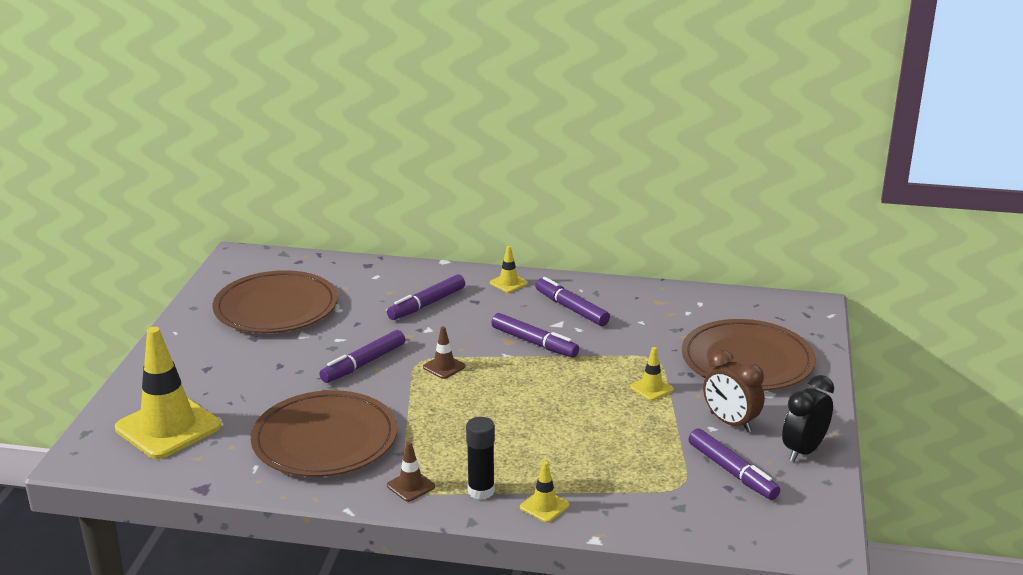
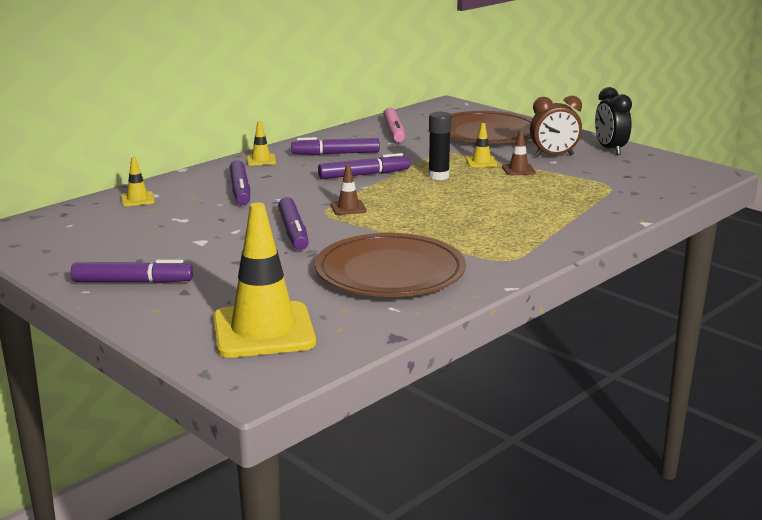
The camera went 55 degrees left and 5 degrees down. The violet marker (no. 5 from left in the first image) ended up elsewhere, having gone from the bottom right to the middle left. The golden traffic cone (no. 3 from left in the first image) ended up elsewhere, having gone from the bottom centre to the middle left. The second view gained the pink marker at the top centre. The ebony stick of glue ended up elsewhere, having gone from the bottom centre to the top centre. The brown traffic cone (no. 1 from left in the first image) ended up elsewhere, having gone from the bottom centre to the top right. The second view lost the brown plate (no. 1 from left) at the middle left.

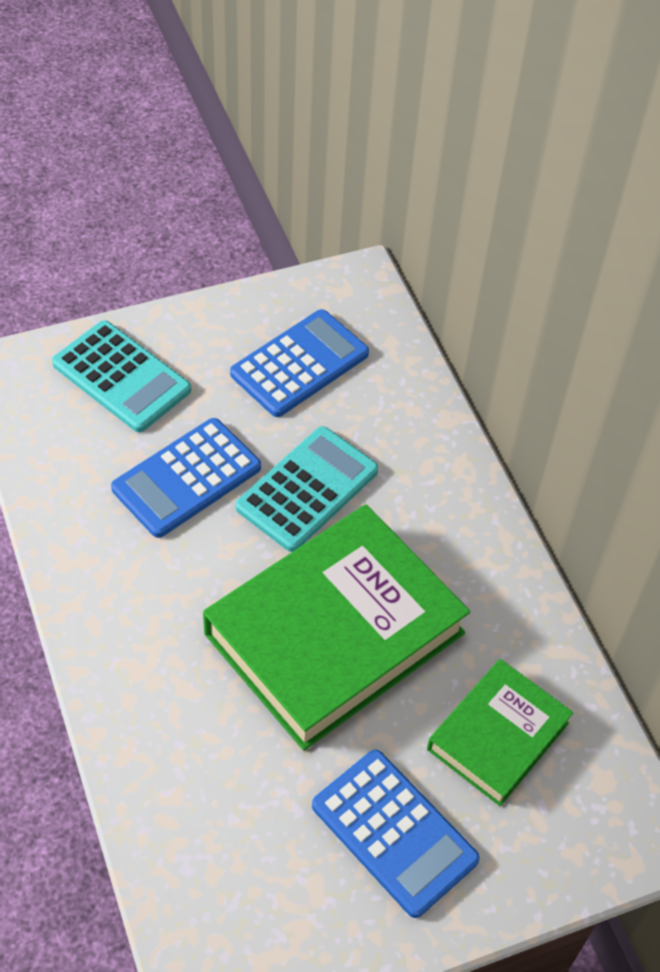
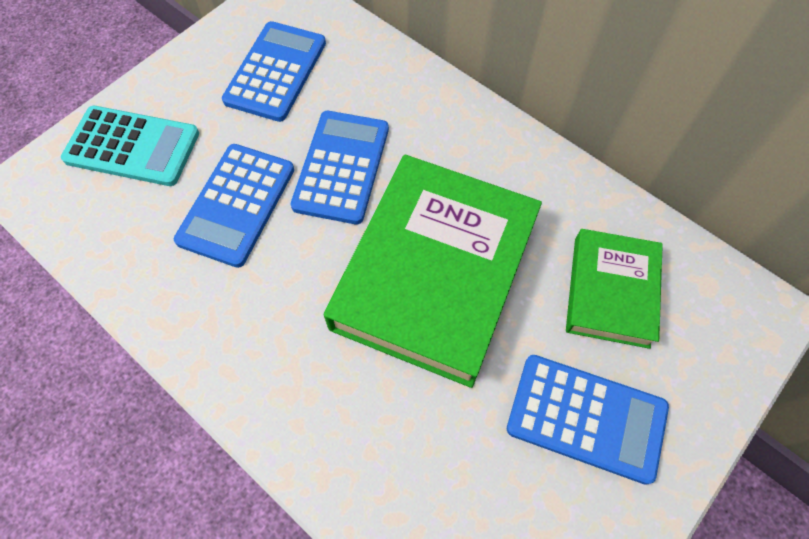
The camera went 25 degrees left and 10 degrees up. What was the turquoise adding machine (no. 2 from left) at the centre turned into the blue adding machine (no. 3 from left) at the top centre.

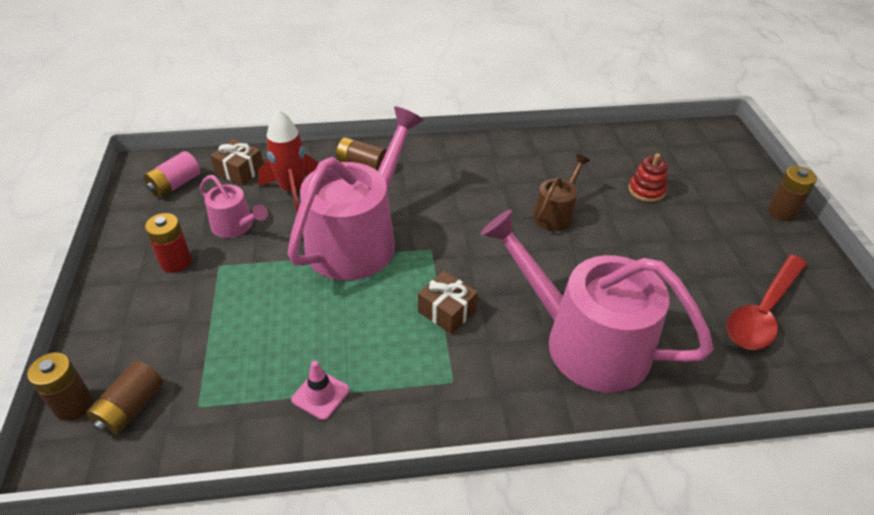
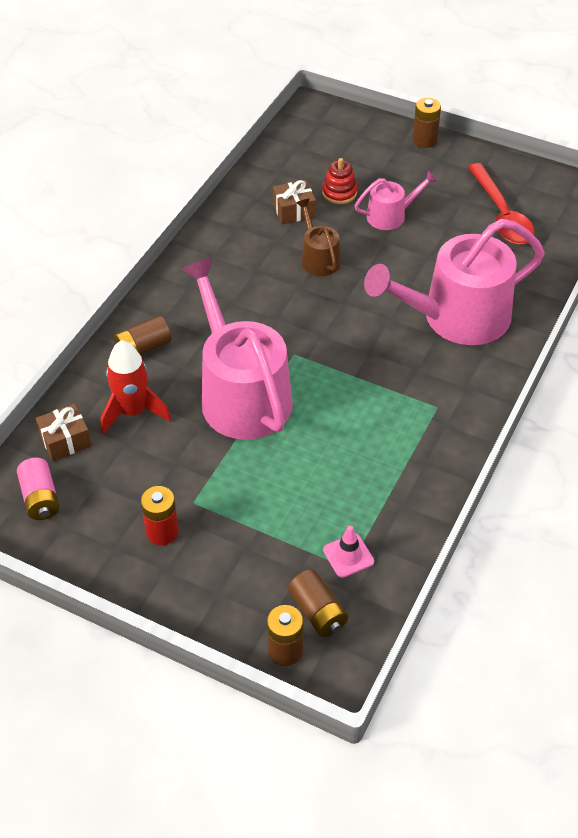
The camera went 55 degrees left and 5 degrees up. The brown gift (no. 2 from left) ended up elsewhere, having gone from the centre to the top centre. The pink traffic cone ended up elsewhere, having gone from the bottom centre to the centre. The pink watering can (no. 1 from left in the first image) ended up elsewhere, having gone from the middle left to the top right.

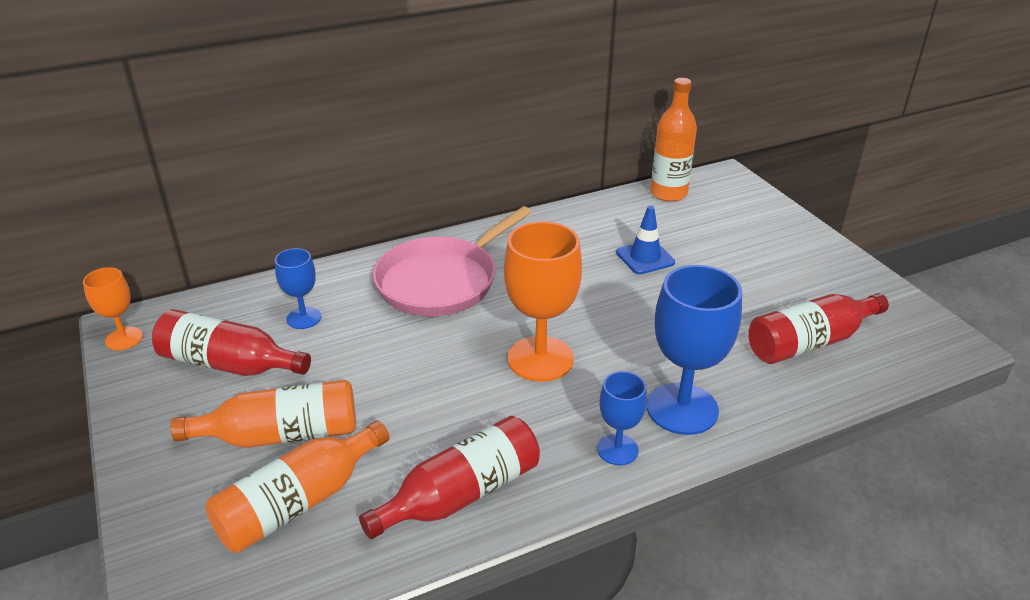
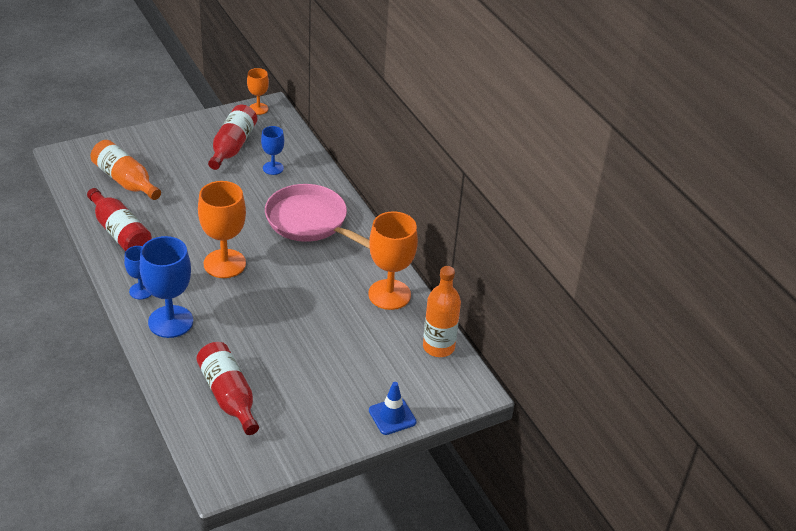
The camera went 85 degrees right and 5 degrees up. The second view gained the orange-coloured goblet (no. 3 from left) at the centre. The blue traffic cone ended up elsewhere, having gone from the centre to the bottom centre. The second view lost the orange-coloured bottle (no. 1 from left) at the bottom left.

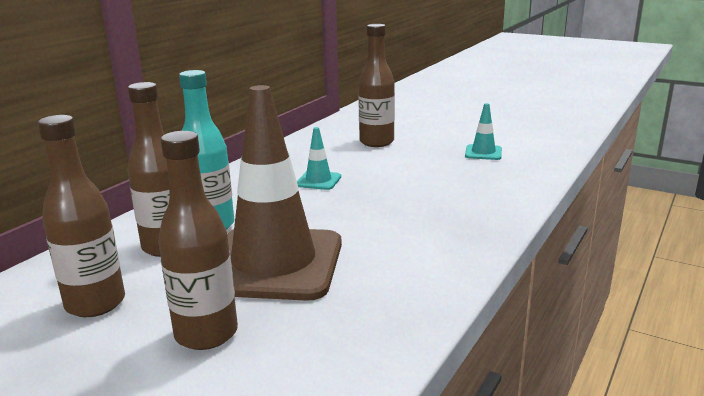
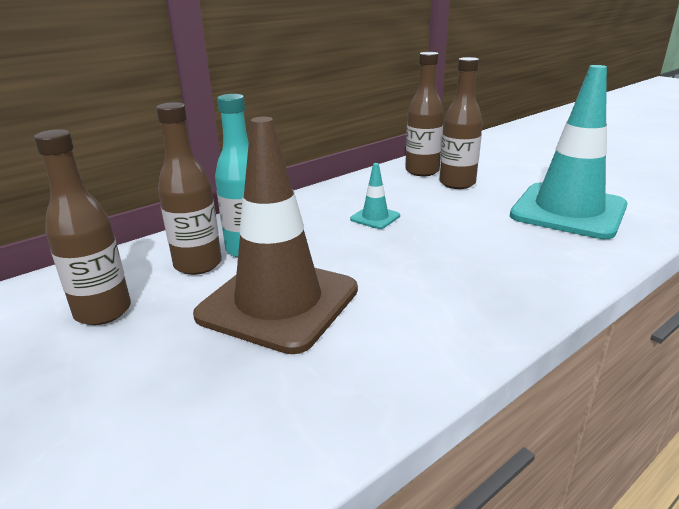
The camera went 20 degrees right and 5 degrees up. The brown bottle (no. 3 from left) ended up elsewhere, having gone from the middle left to the top centre. The size of the turquoise traffic cone (no. 2 from left) at the top right changed by a factor of 2.47.

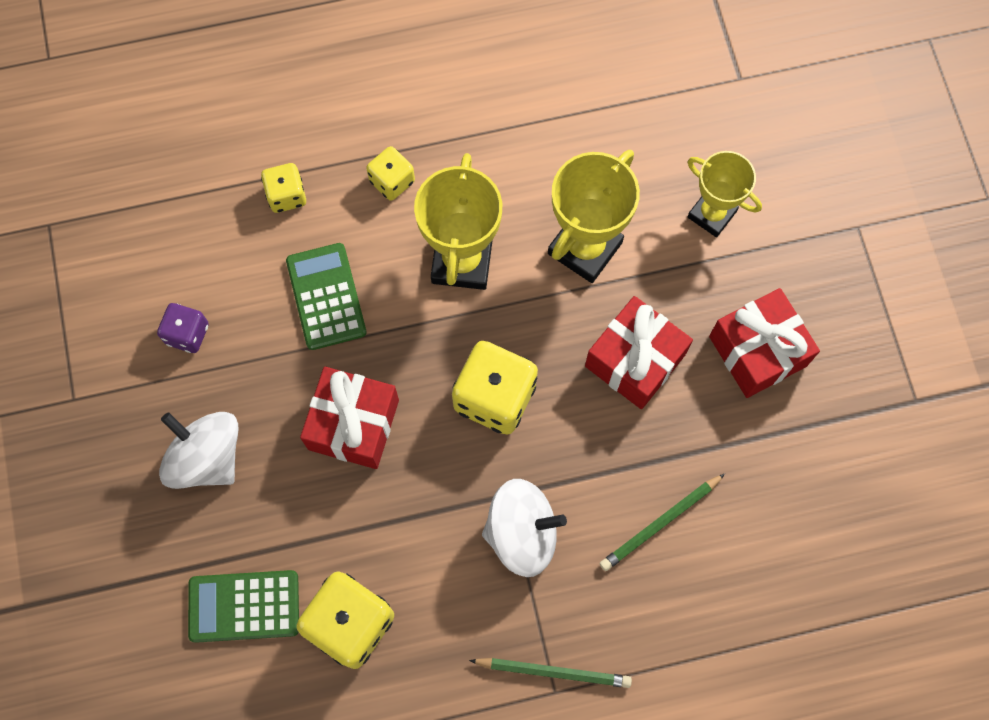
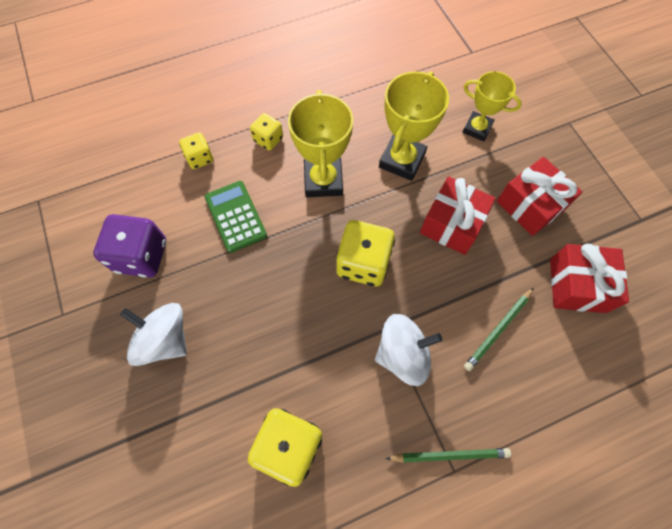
The camera went 10 degrees left and 5 degrees down. The size of the violet dice at the middle left changed by a factor of 1.78. The red gift (no. 1 from left in the first image) ended up elsewhere, having gone from the centre to the middle right. The second view lost the leaf-green adding machine (no. 1 from left) at the bottom left.

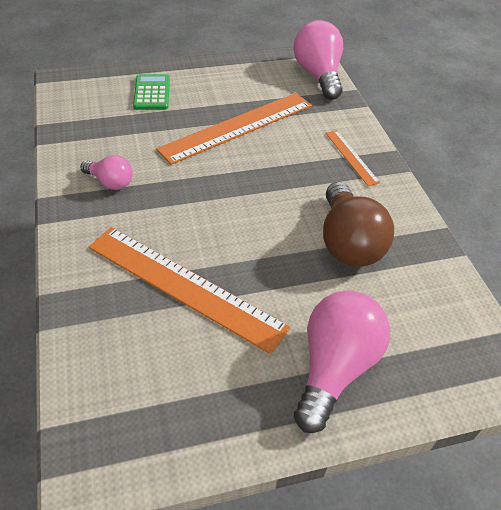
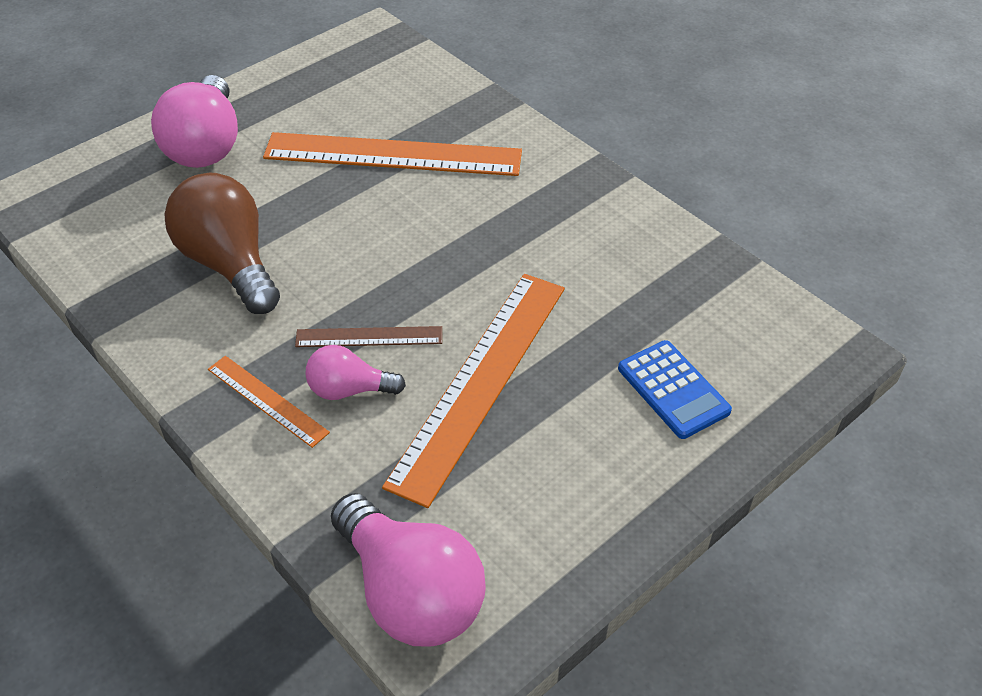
The camera went 155 degrees right and 0 degrees up. The second view gained the brown straightedge at the centre. The pink lightbulb (no. 1 from left in the first image) ended up elsewhere, having gone from the middle left to the centre. What was the leaf-green adding machine at the top left turned into the blue adding machine at the middle right.

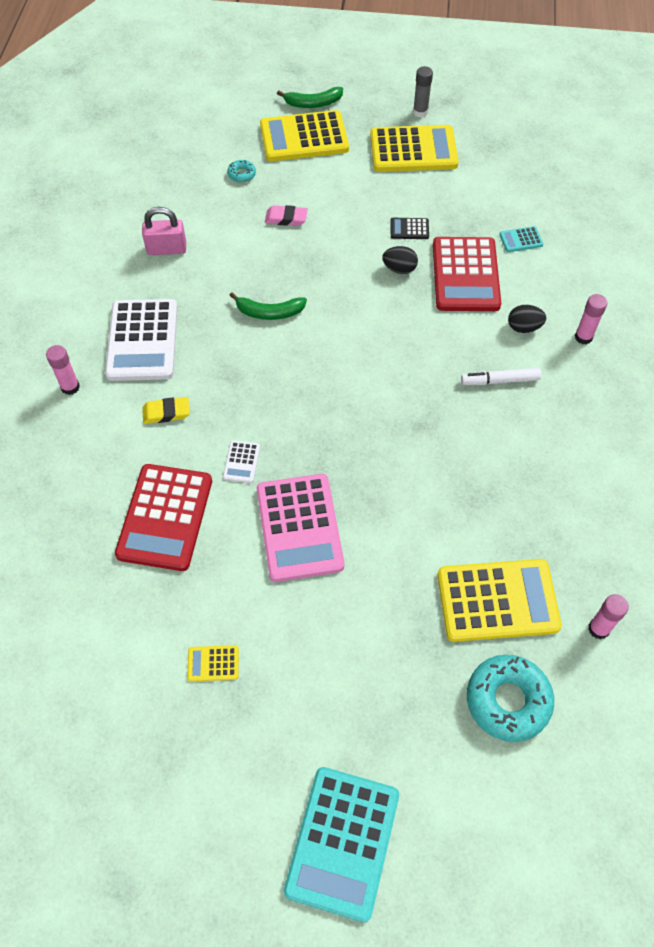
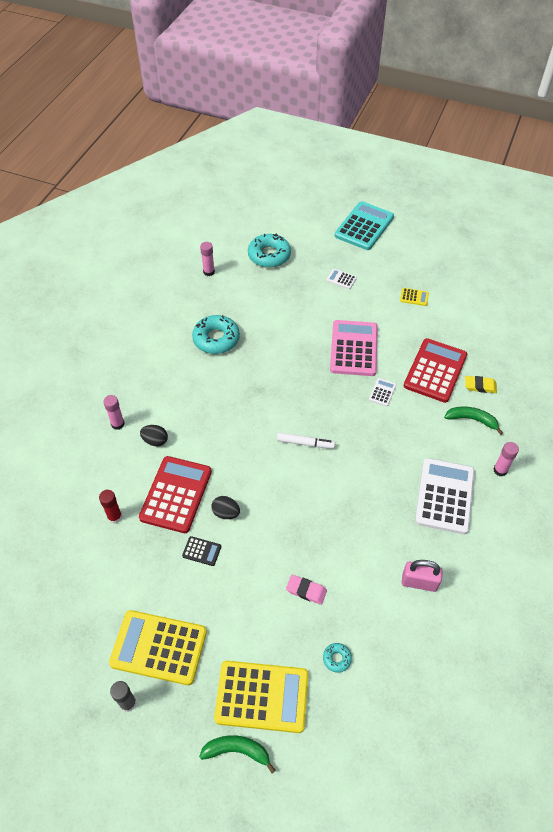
The camera went 165 degrees left and 5 degrees down. Where the turquoise adding machine (no. 2 from left) stood at the top right, the red stick of glue came to stand at the middle left. The second view gained the turquoise doughnut (no. 1 from left) at the centre. The white marker ended up elsewhere, having gone from the middle right to the centre. The second view gained the white adding machine (no. 1 from left) at the centre. The leaf-green toy banana (no. 1 from left in the first image) ended up elsewhere, having gone from the top centre to the middle right. The golden gum eraser ended up elsewhere, having gone from the middle left to the middle right. The second view lost the golden adding machine (no. 4 from left) at the middle right.

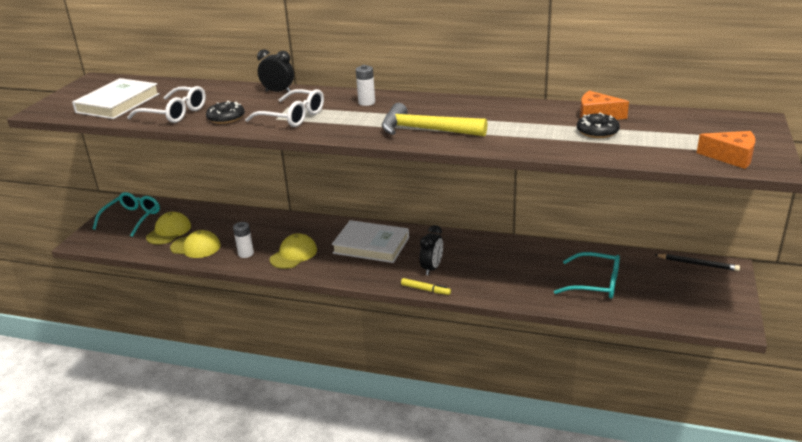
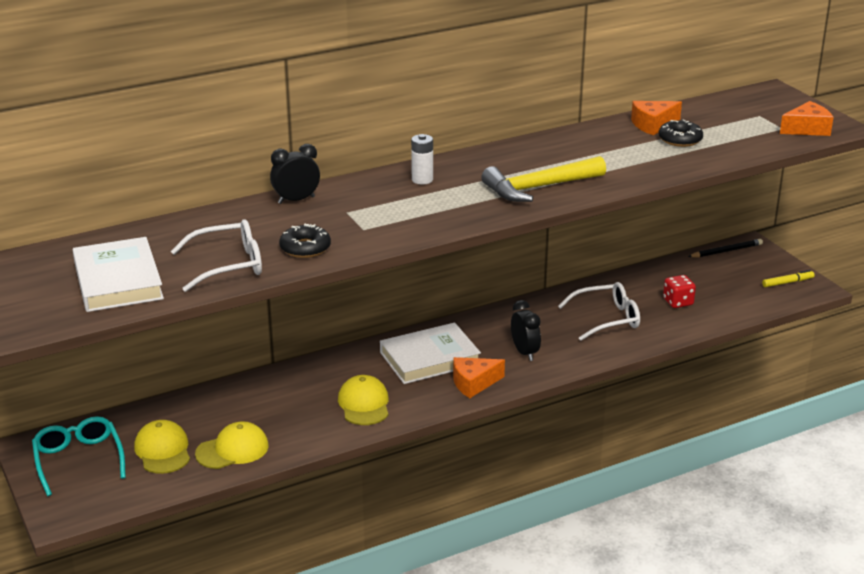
The camera went 45 degrees left and 0 degrees up. The second view gained the orange-coloured cheese wedge (no. 1 from left) at the centre. The white eyeglasses (no. 2 from left) ended up elsewhere, having gone from the top centre to the middle right. Where the turquoise eyeglasses (no. 2 from left) stood at the middle right, the red dice came to stand at the middle right. The golden marker ended up elsewhere, having gone from the centre to the middle right. The second view lost the white AA battery (no. 1 from left) at the middle left.

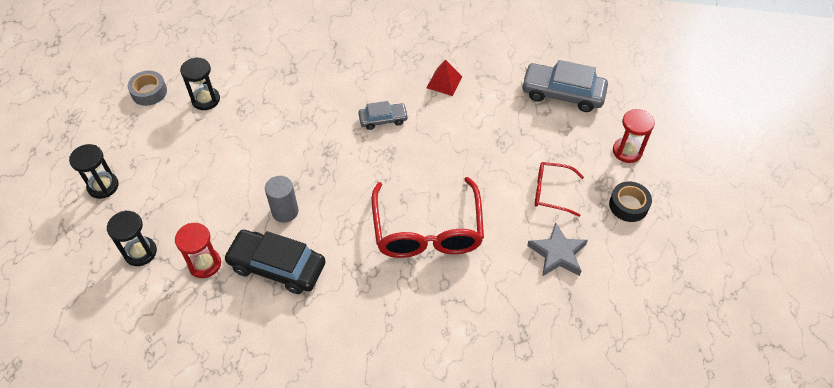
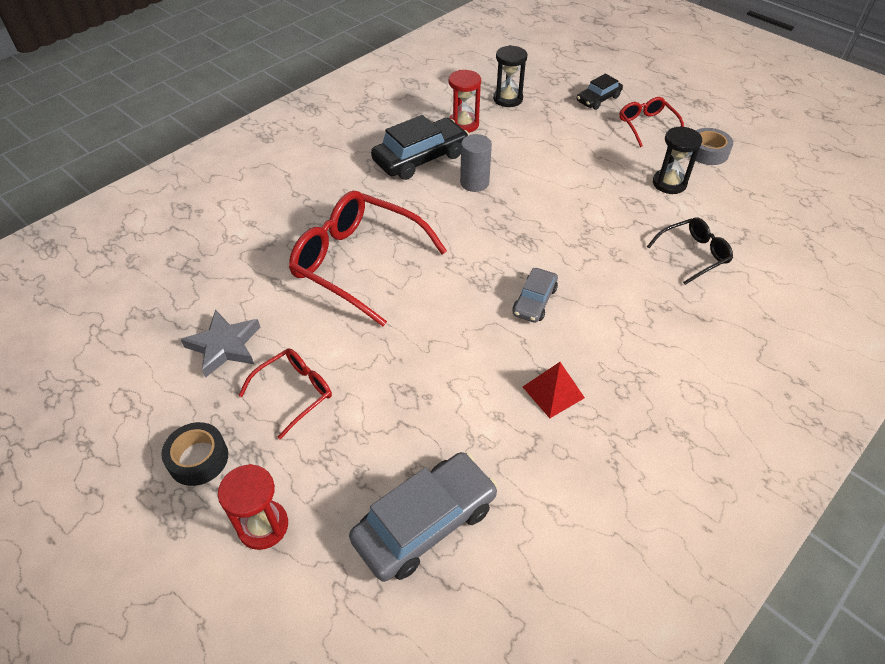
The camera went 125 degrees right and 5 degrees down. Where the ebony sand timer (no. 1 from left) stood at the middle left, the ebony car (no. 2 from left) came to stand at the top right. The second view gained the red eyeglasses (no. 3 from left) at the top right. The second view gained the ebony eyeglasses at the middle right.

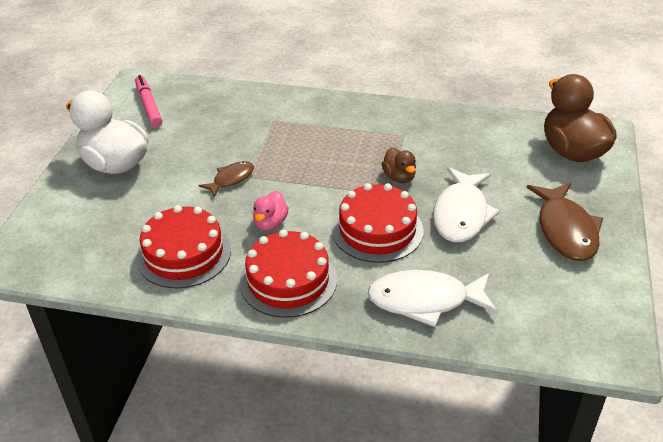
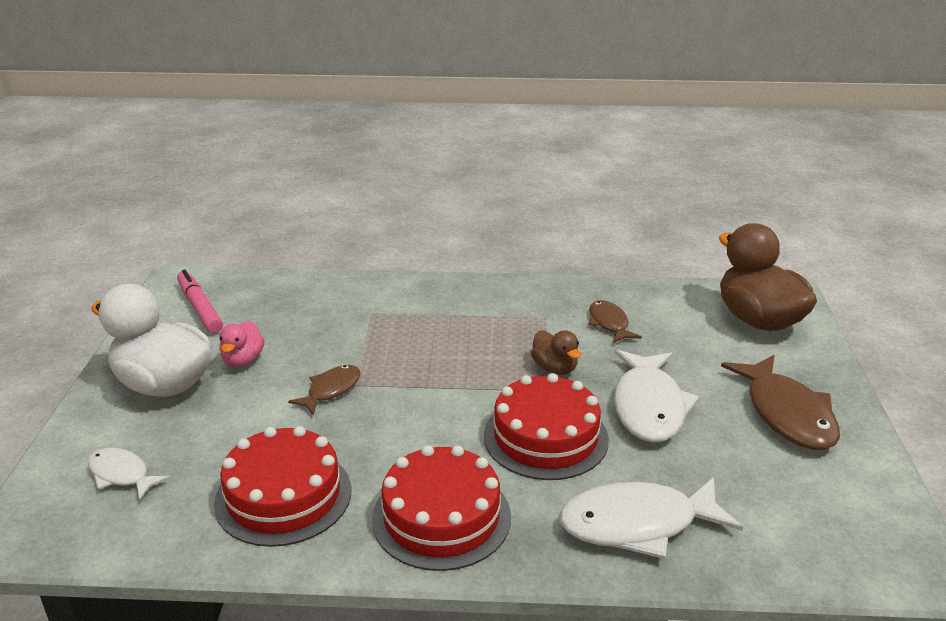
The camera went 10 degrees left and 10 degrees down. The second view gained the white fish (no. 1 from left) at the bottom left. The pink rubber duck ended up elsewhere, having gone from the centre to the middle left. The second view gained the brown fish (no. 2 from left) at the centre.

